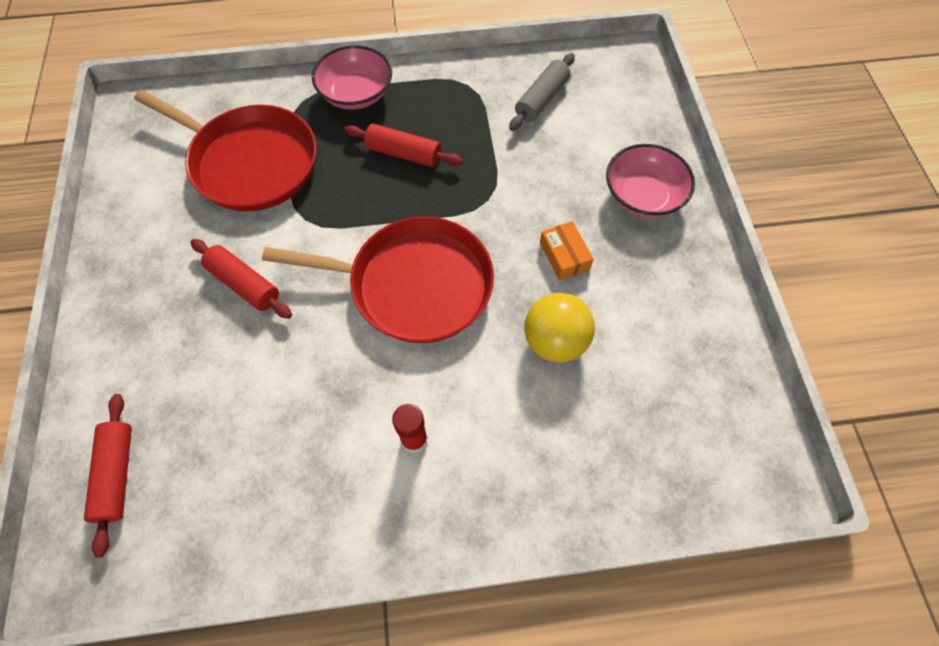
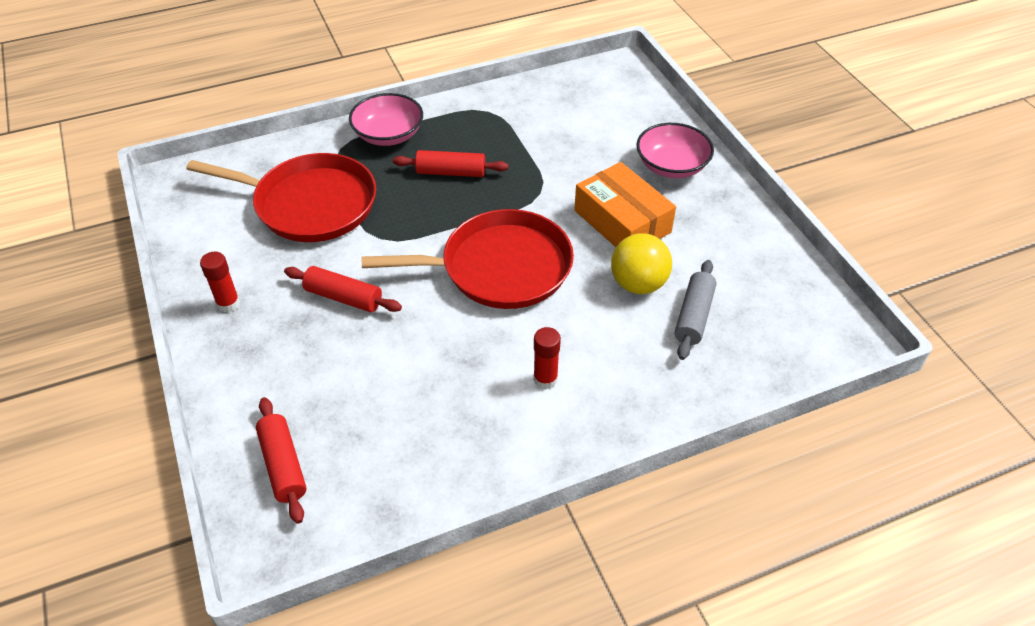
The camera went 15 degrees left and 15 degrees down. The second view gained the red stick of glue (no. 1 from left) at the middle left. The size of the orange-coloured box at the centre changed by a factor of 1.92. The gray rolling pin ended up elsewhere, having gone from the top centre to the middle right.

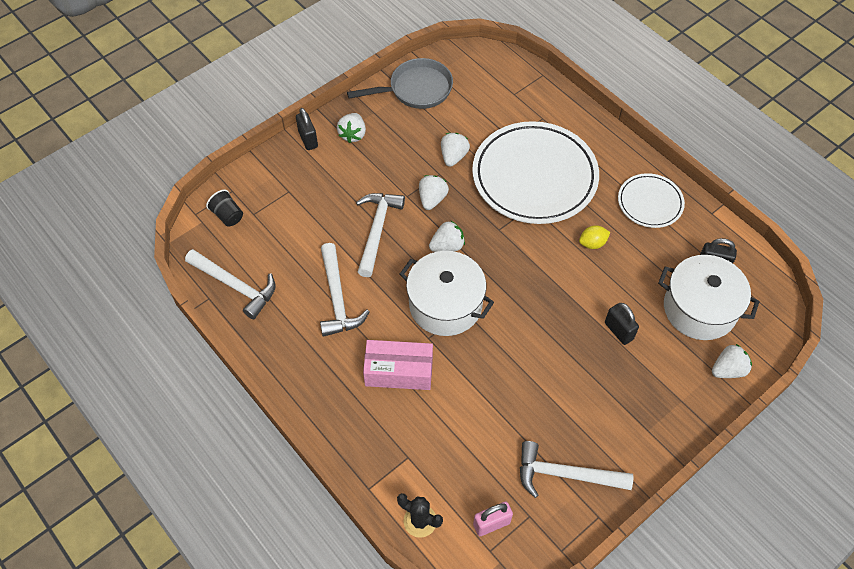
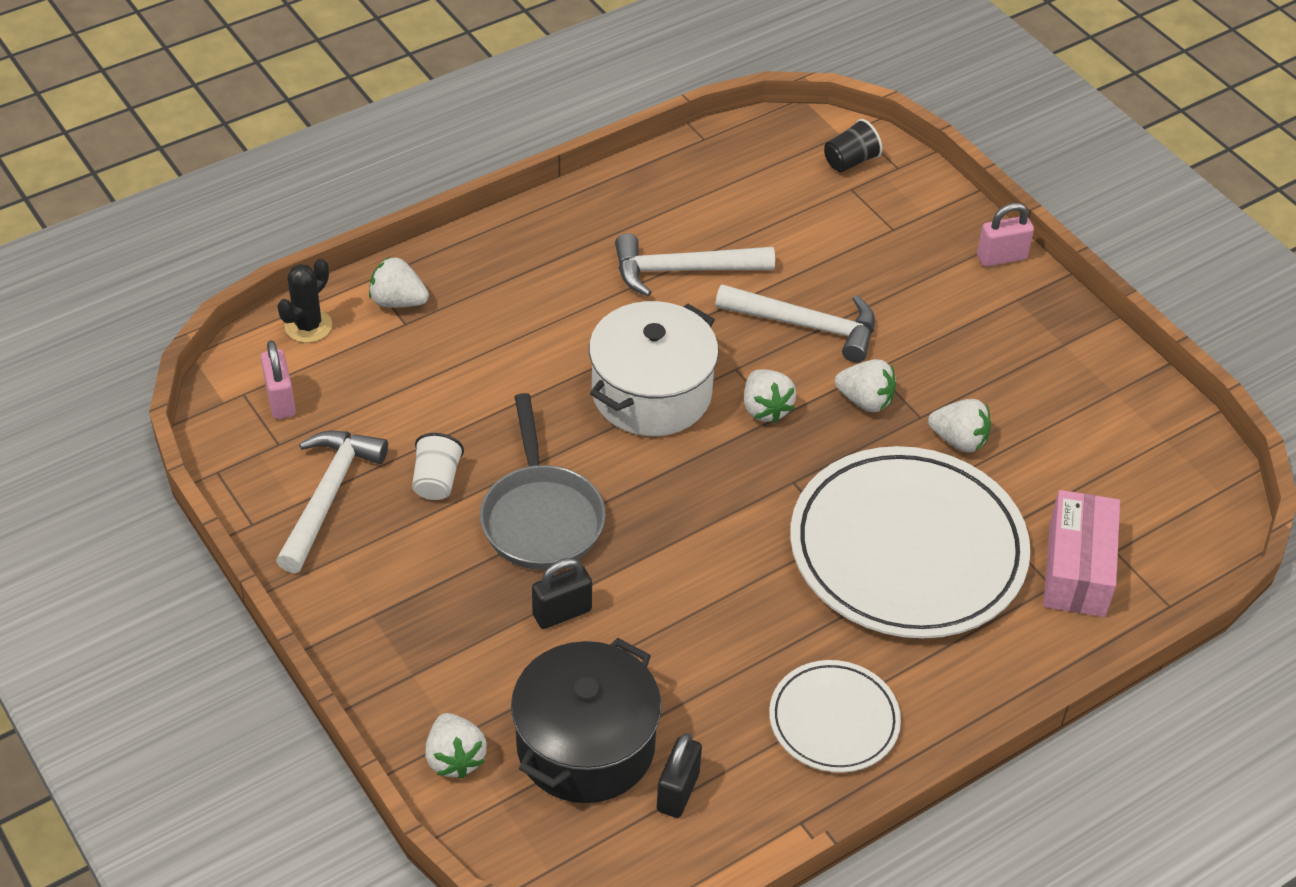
The camera went 95 degrees right and 10 degrees down. The white strawberry (no. 1 from left) ended up elsewhere, having gone from the top centre to the top left. The second view gained the white cup at the centre. The gray skillet ended up elsewhere, having gone from the top centre to the centre. What was the white pot (no. 2 from left) at the middle right turned into the ebony pot at the bottom centre. What was the ebony lock (no. 1 from left) at the top centre turned into the pink lock (no. 2 from left) at the top right. The pink box ended up elsewhere, having gone from the centre to the middle right. The second view lost the white claw hammer (no. 1 from left) at the middle left. The second view lost the golden citrus fruit at the middle right.

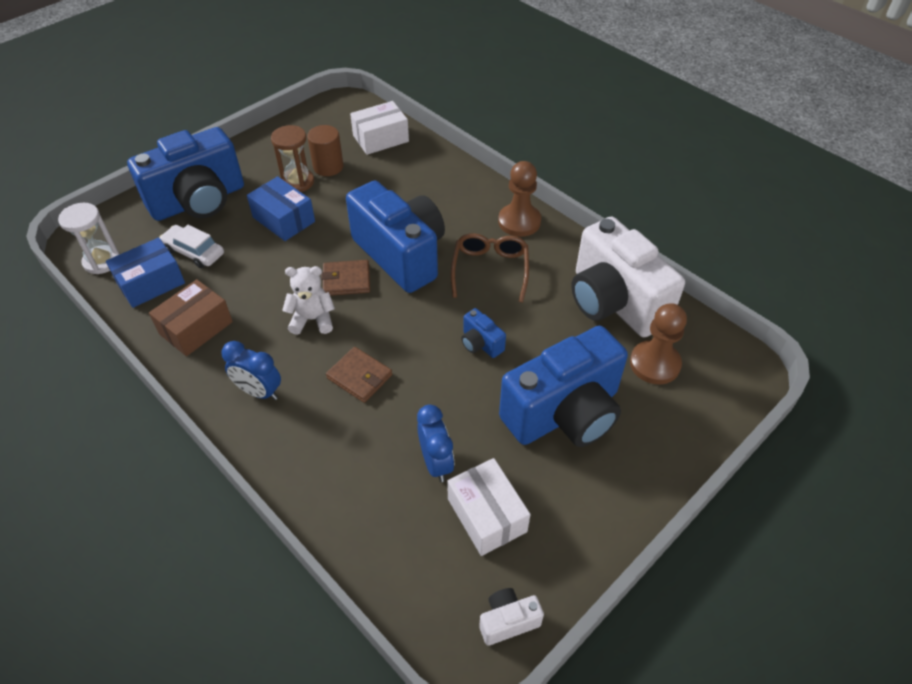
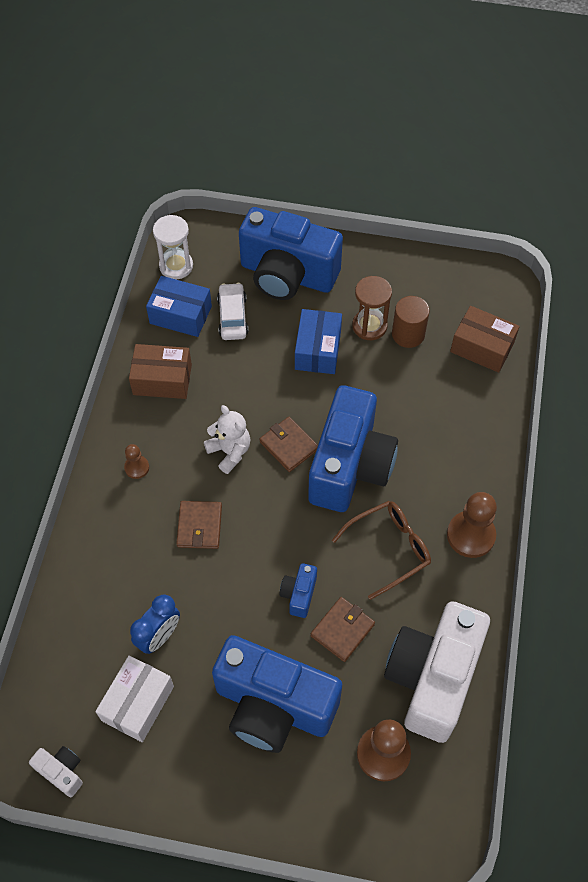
The camera went 55 degrees right and 10 degrees up. Where the blue clock (no. 1 from left) stood at the middle left, the brown game pawn (no. 1 from left) came to stand at the middle left. The second view gained the brown card wallet (no. 3 from left) at the bottom centre. What was the white box (no. 1 from left) at the top centre turned into the brown box (no. 2 from left) at the middle right.

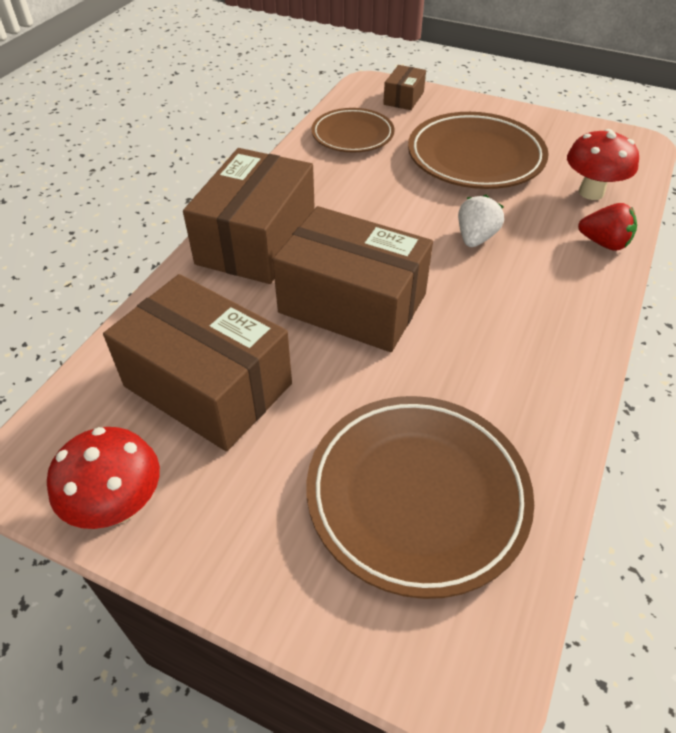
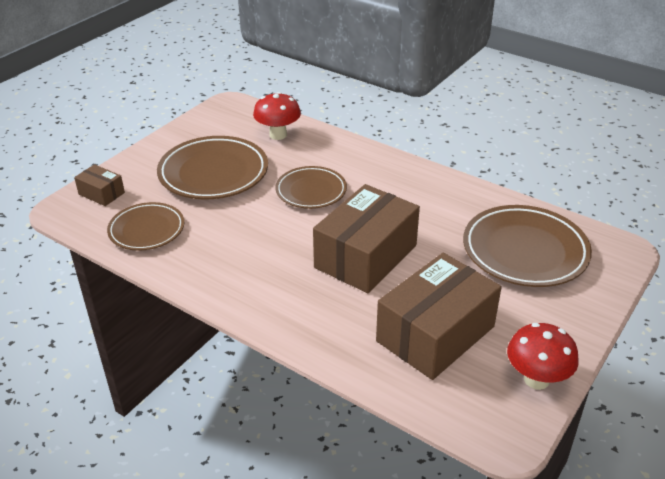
The camera went 80 degrees left and 10 degrees down. Where the white strawberry stood at the top right, the brown plate (no. 3 from left) came to stand at the centre. The second view lost the brown box (no. 2 from left) at the top centre. The second view lost the red strawberry at the top right.

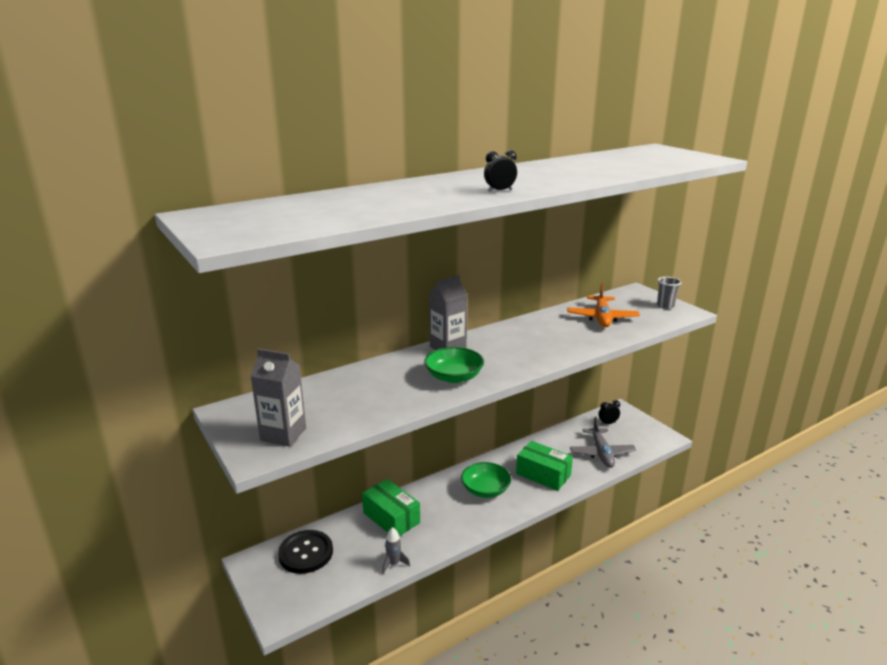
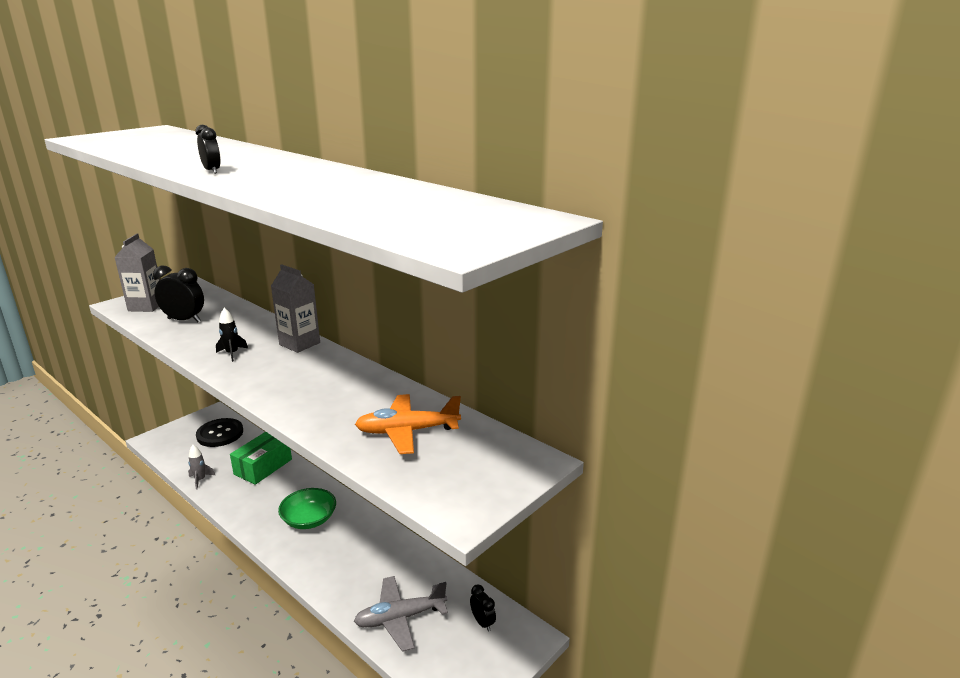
The camera went 75 degrees right and 0 degrees up. The second view gained the ebony clock (no. 1 from left) at the middle left. Where the leaf-green deep dish (no. 1 from left) stood at the centre, the ebony rocket came to stand at the middle left. The second view lost the leaf-green box (no. 2 from left) at the bottom centre. The second view lost the gray cup at the middle right.

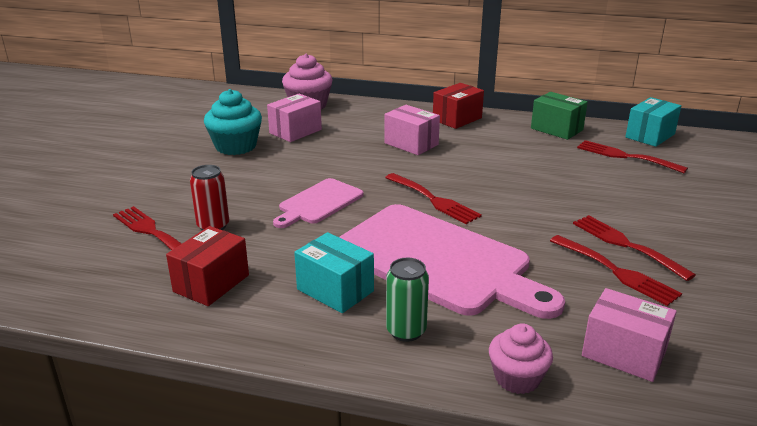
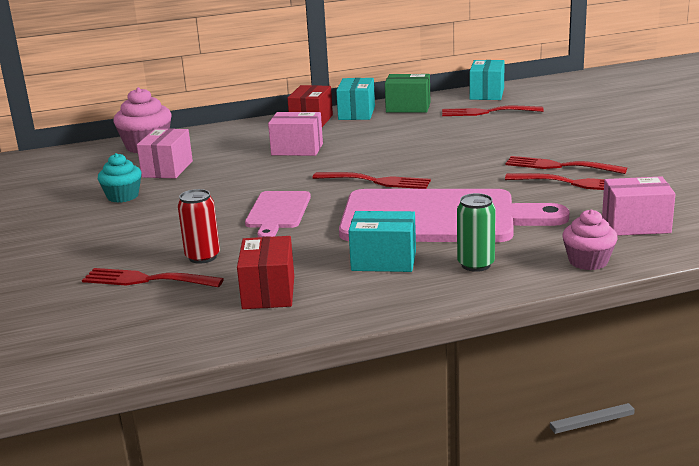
The camera went 30 degrees left and 5 degrees down. The size of the turquoise fairy cake at the top left changed by a factor of 0.66. The second view gained the turquoise box (no. 1 from left) at the top centre.

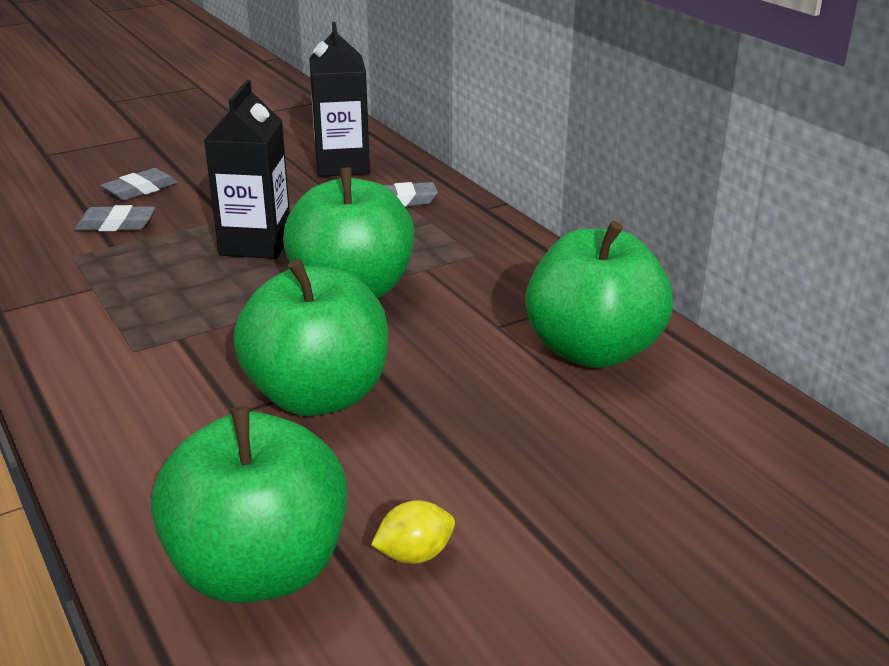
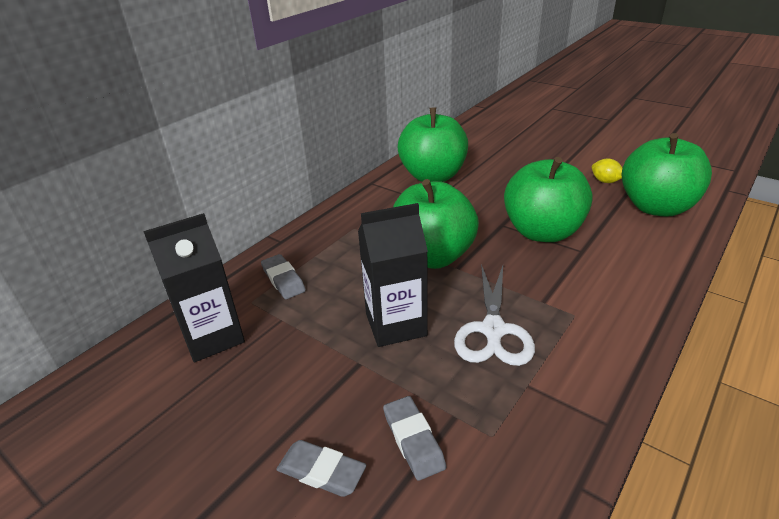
The camera went 110 degrees left and 5 degrees up. The second view gained the white scissors at the centre.

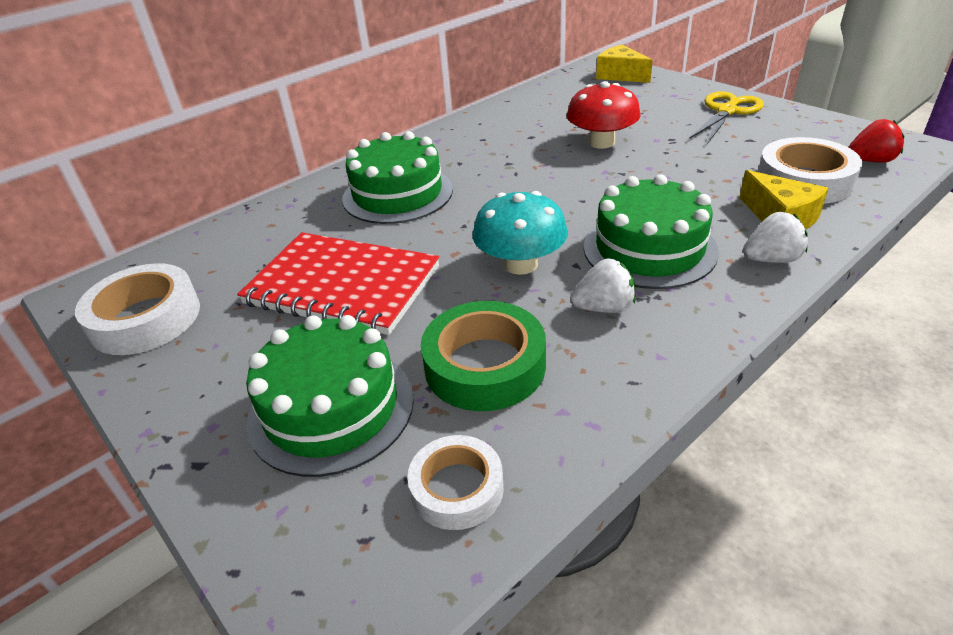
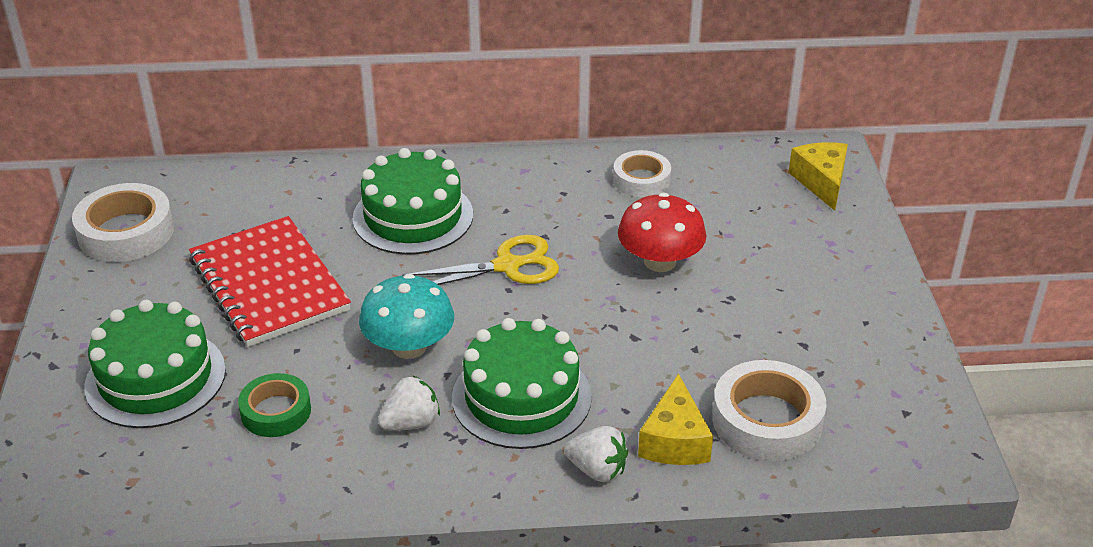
The camera went 35 degrees right and 0 degrees up. The size of the leaf-green tape at the centre changed by a factor of 0.64. The white strawberry (no. 1 from left) at the centre ended up facing another way, 60 degrees counterclockwise from before. The golden scissors ended up elsewhere, having gone from the top right to the centre. The white tape (no. 2 from left) ended up elsewhere, having gone from the bottom centre to the top centre. The second view lost the red strawberry at the top right.

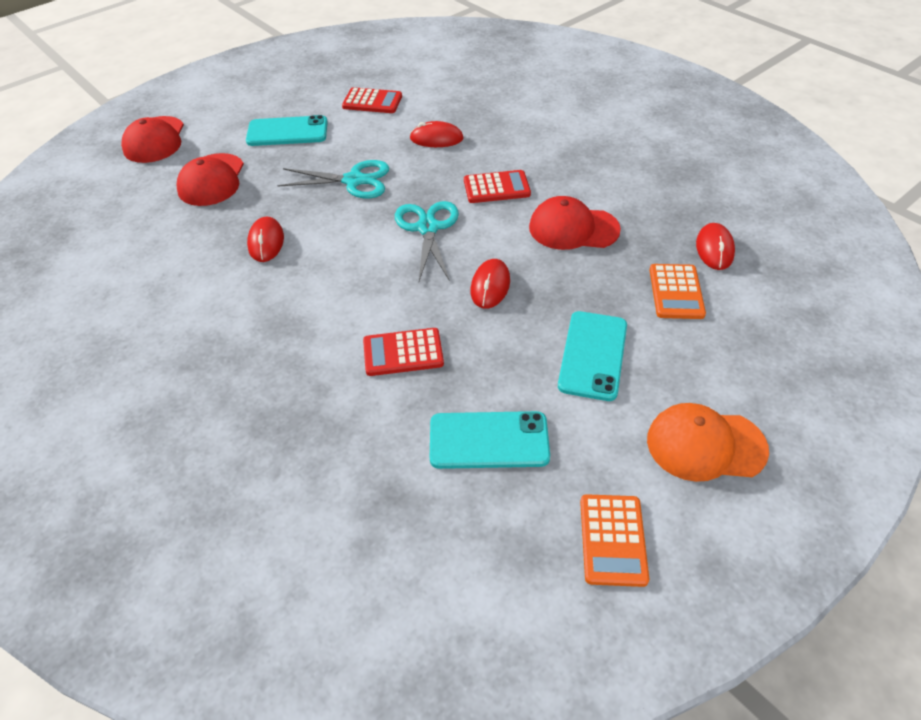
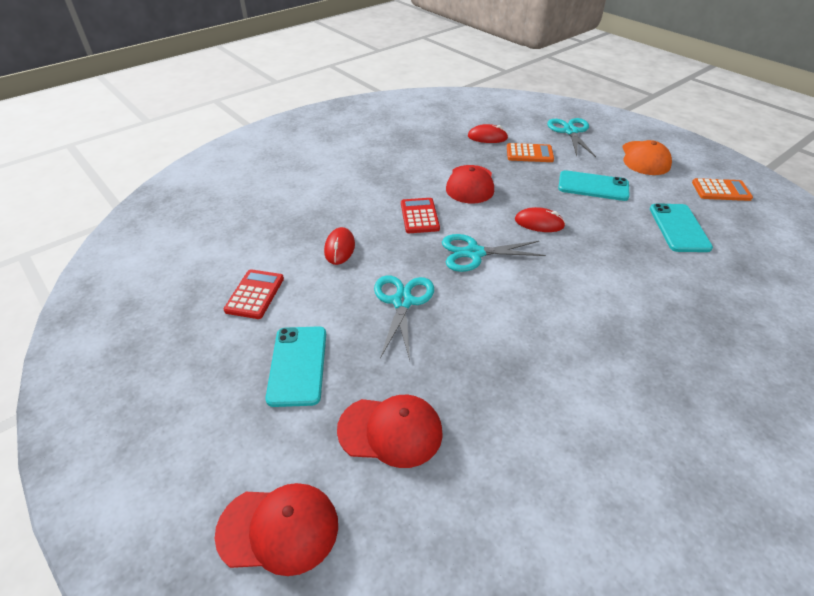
The camera went 90 degrees left and 5 degrees down. The second view gained the turquoise scissors (no. 3 from left) at the top right. The second view lost the red mouse (no. 1 from left) at the top left. The second view lost the red adding machine (no. 2 from left) at the centre.

